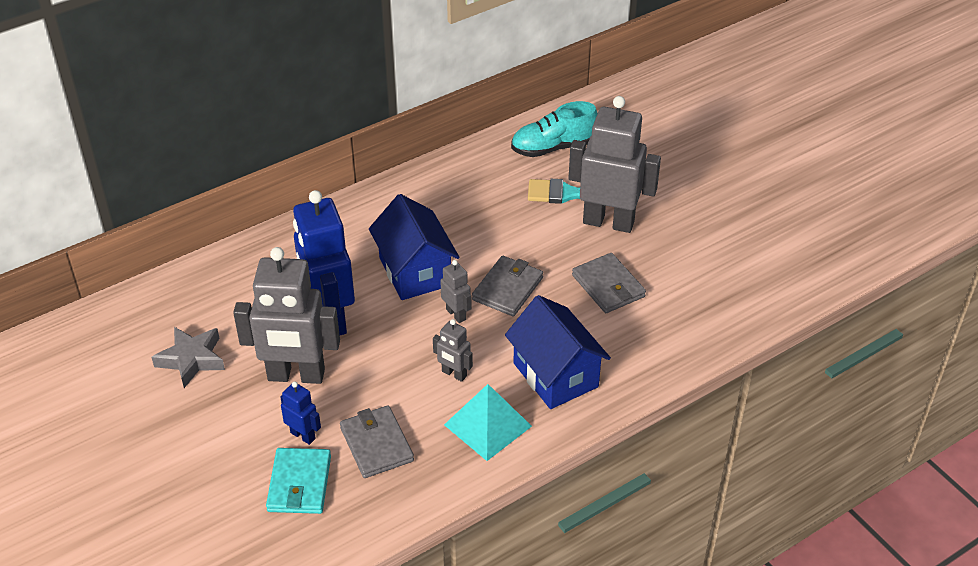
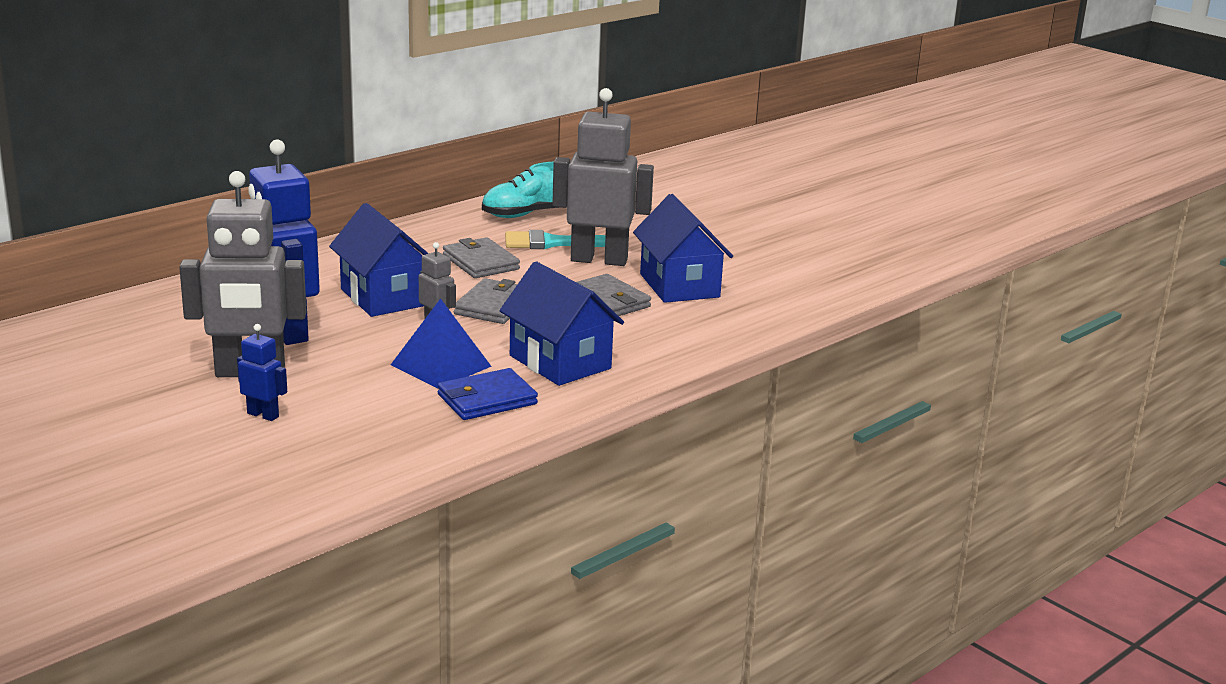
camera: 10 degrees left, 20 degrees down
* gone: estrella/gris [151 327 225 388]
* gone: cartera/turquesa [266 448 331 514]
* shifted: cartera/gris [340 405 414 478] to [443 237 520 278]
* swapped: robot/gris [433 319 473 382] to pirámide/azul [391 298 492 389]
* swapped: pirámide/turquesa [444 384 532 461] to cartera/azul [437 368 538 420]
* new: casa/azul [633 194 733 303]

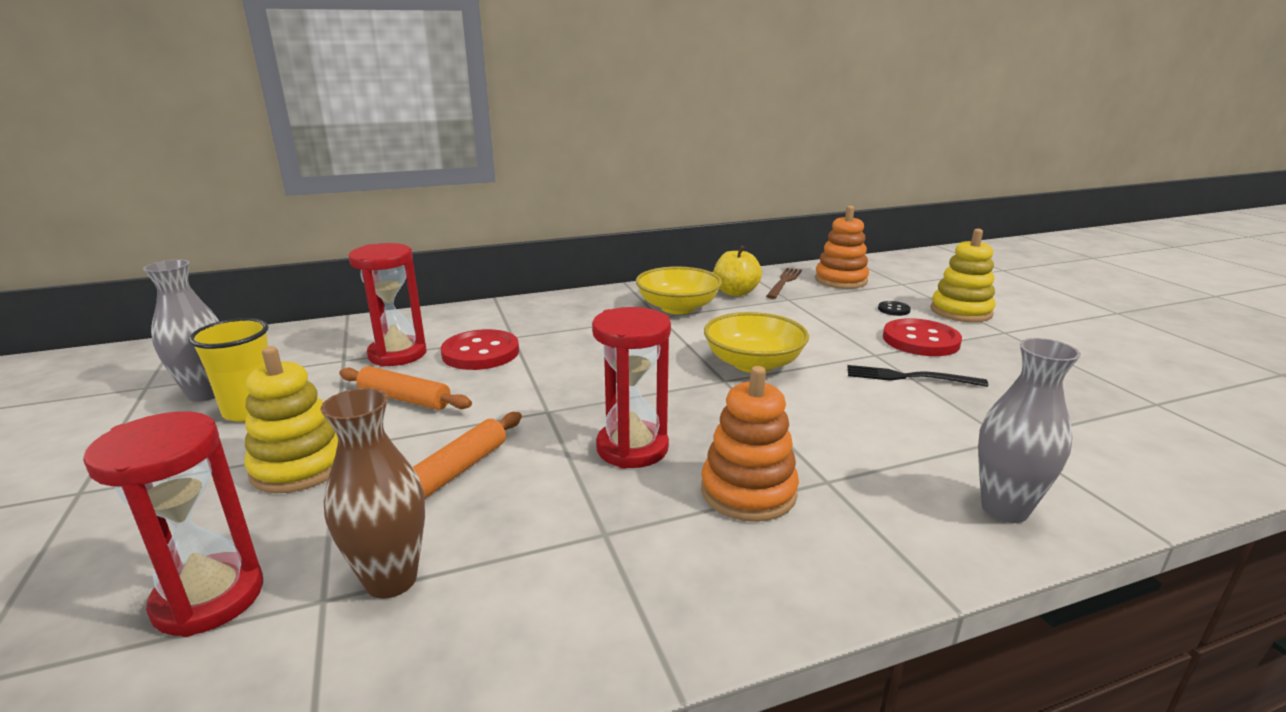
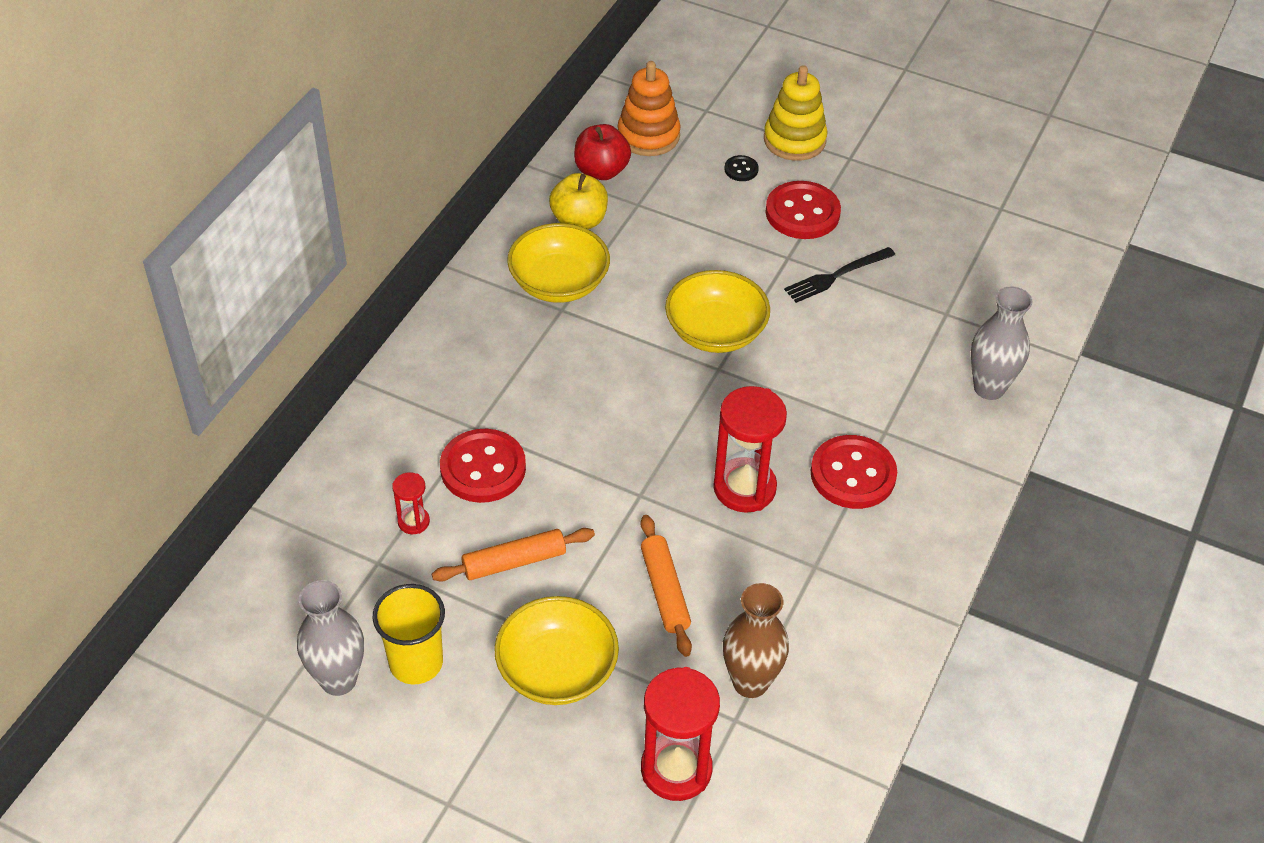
camera: 45 degrees left, 25 degrees up
* swapped: juguete apilable/amarillo [244 346 338 493] to cuenco/amarillo [494 596 619 705]
* scaled: reloj de arena/rojo [349 243 427 367] = [392 472 430 534] x0.49
* swapped: juguete apilable/naranja [701 366 799 522] to botón/rojo [811 435 897 509]
* swapped: tenedor/marrón [766 268 802 299] to manzana/rojo [574 124 631 180]

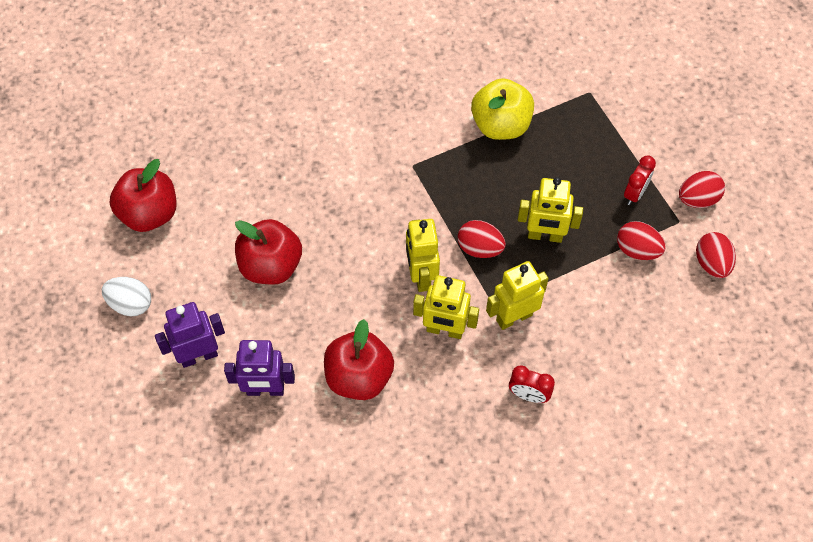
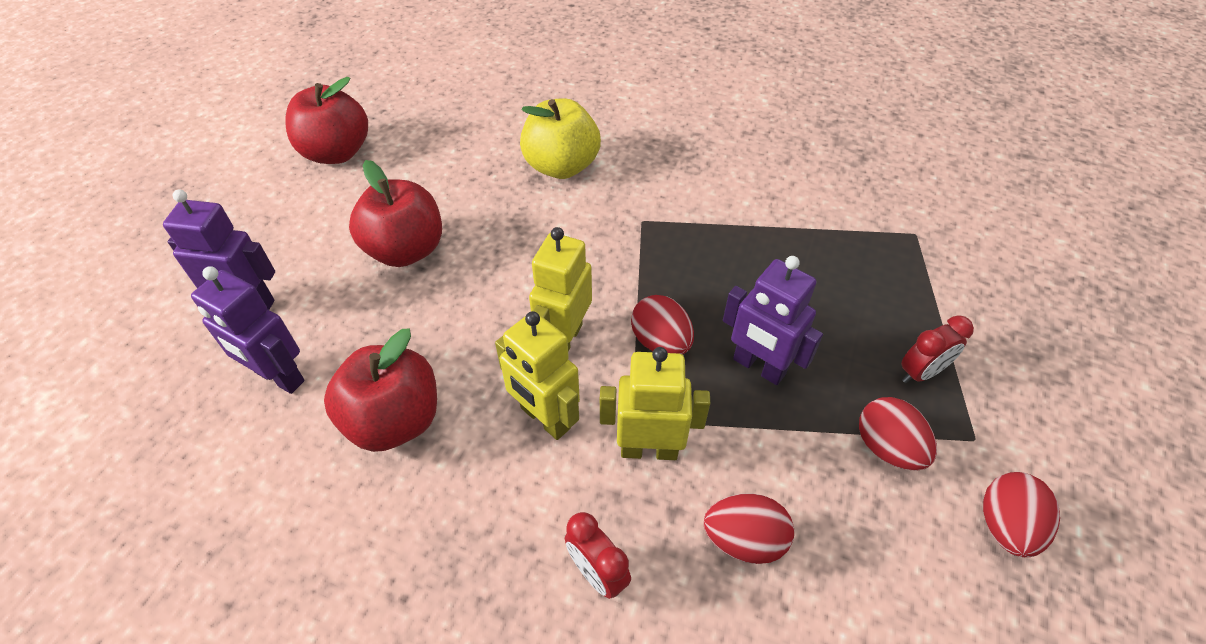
camera: 30 degrees right, 10 degrees down
* gone: huevo/blanco [102 277 151 317]
* shifted: manzana/amarillo [471 78 534 140] to [520 98 601 179]
* repainted: robot/amarillo [518 177 583 243] to robot/morado [723 256 823 385]
* shifted: huevo/rojo [679 171 725 208] to [704 493 794 564]

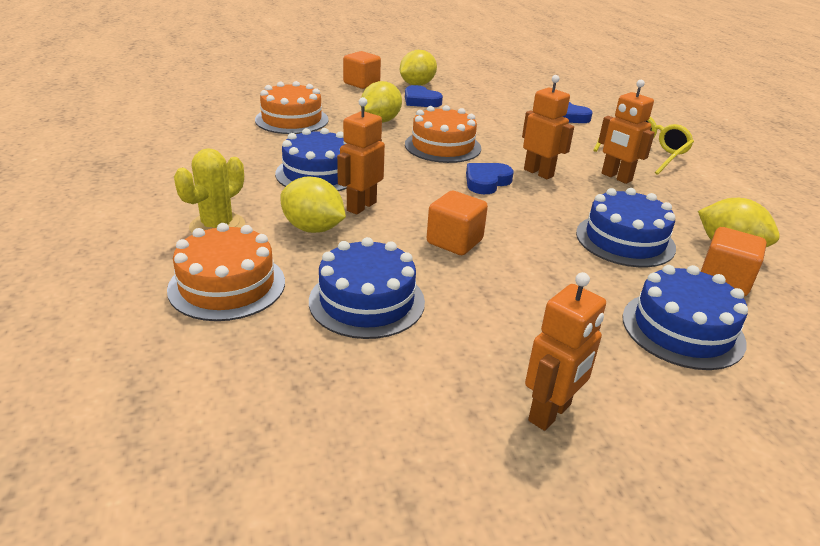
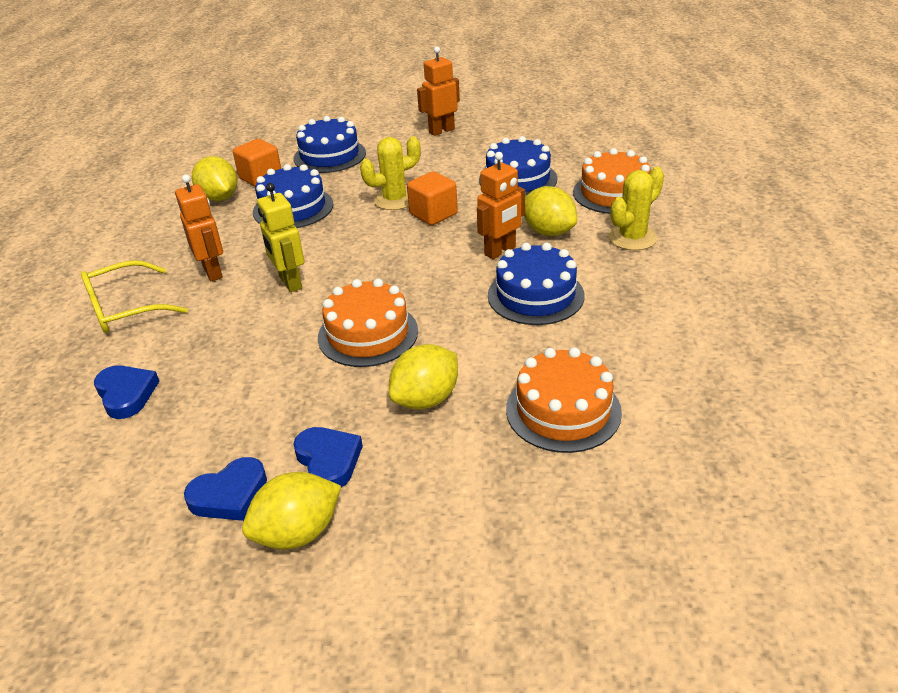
camera: 160 degrees left, 5 degrees up
* gone: cubo/naranja [343 51 381 89]
* shifted: corazón/azul [466 163 514 194] to [184 457 267 521]
* repainted: robot/naranja [522 75 574 179] to robot/amarillo [257 183 304 292]
* new: cactus/amarillo [360 136 421 210]

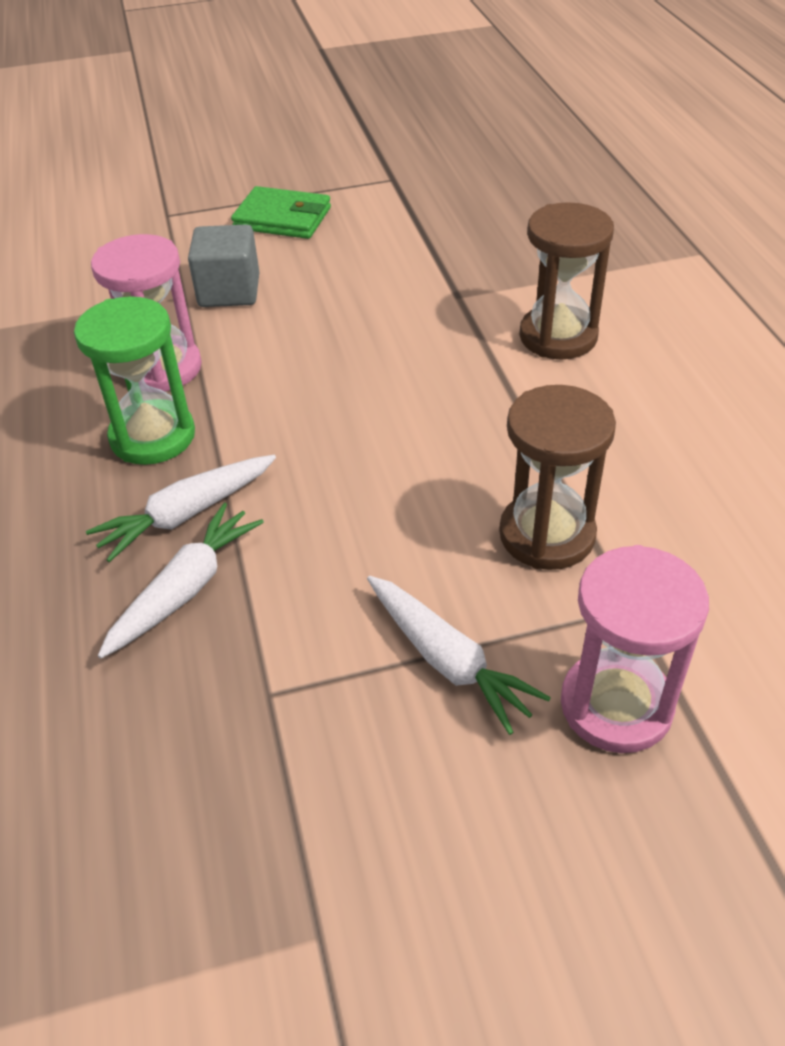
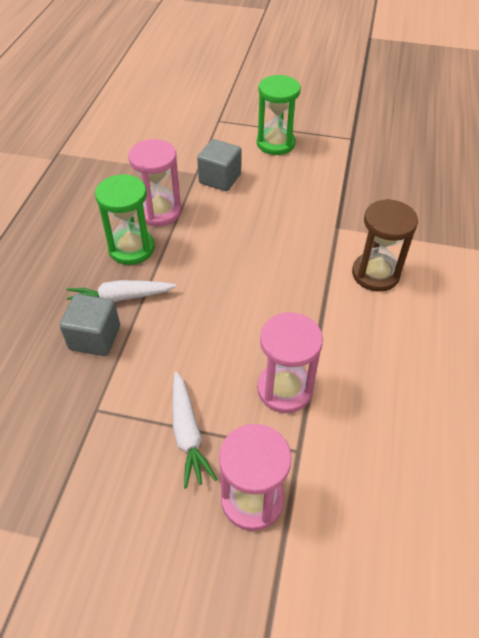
camera: 25 degrees right, 5 degrees up
* swapped: zanahoria/blanco [98 503 264 659] to cubo/gris [60 294 120 356]
* swapped: cartera/verde [231 186 331 239] to reloj de arena/verde [257 75 301 155]
* repainted: reloj de arena/marrón [499 385 616 570] to reloj de arena/rosa [257 312 323 413]

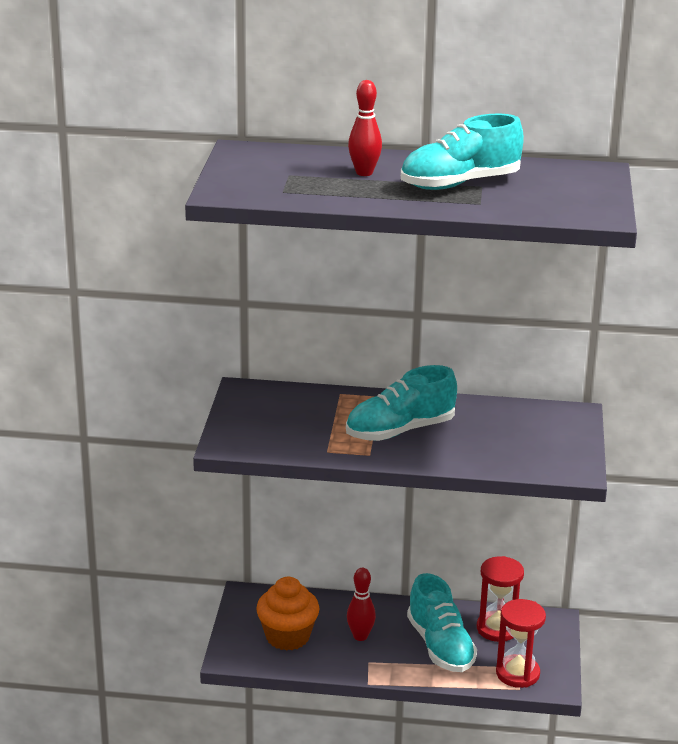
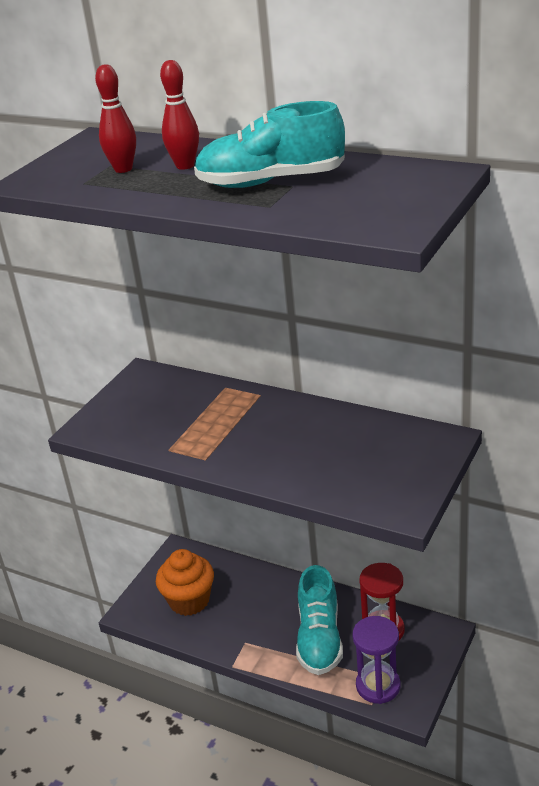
camera: 25 degrees right, 5 degrees up
* gone: zapato/turquesa [346 365 457 441]
* shifted: bolo/rojo [347 568 376 641] to [95 64 136 173]
* repainted: reloj de arena/rojo [496 599 546 688] to reloj de arena/morado [352 616 400 704]

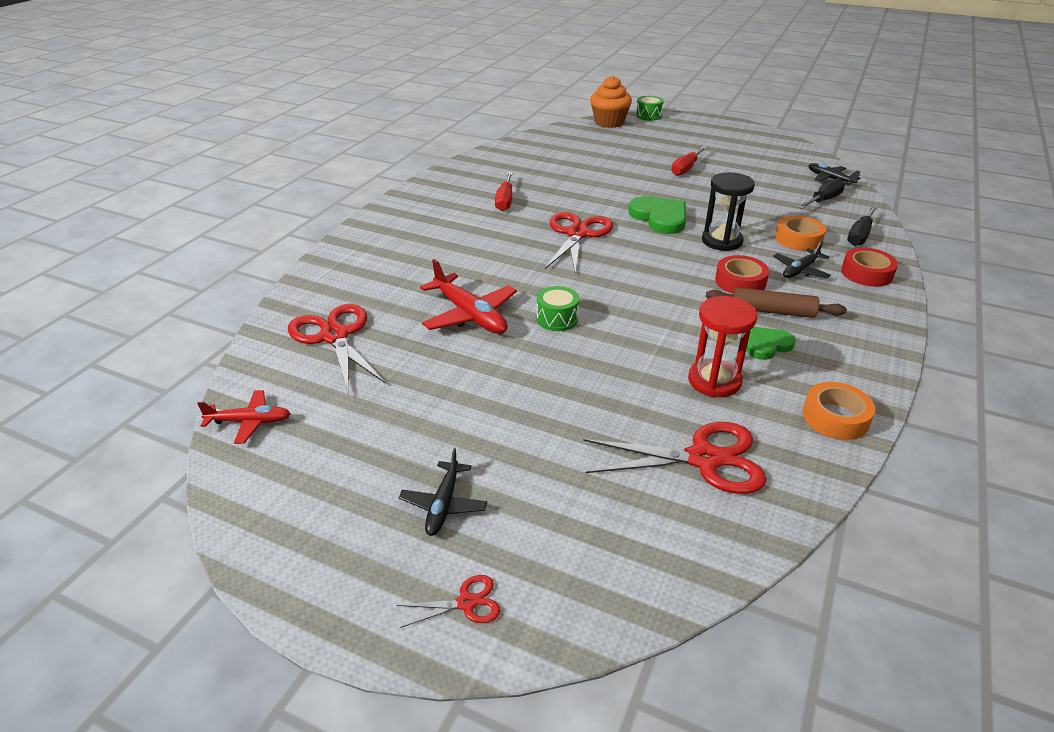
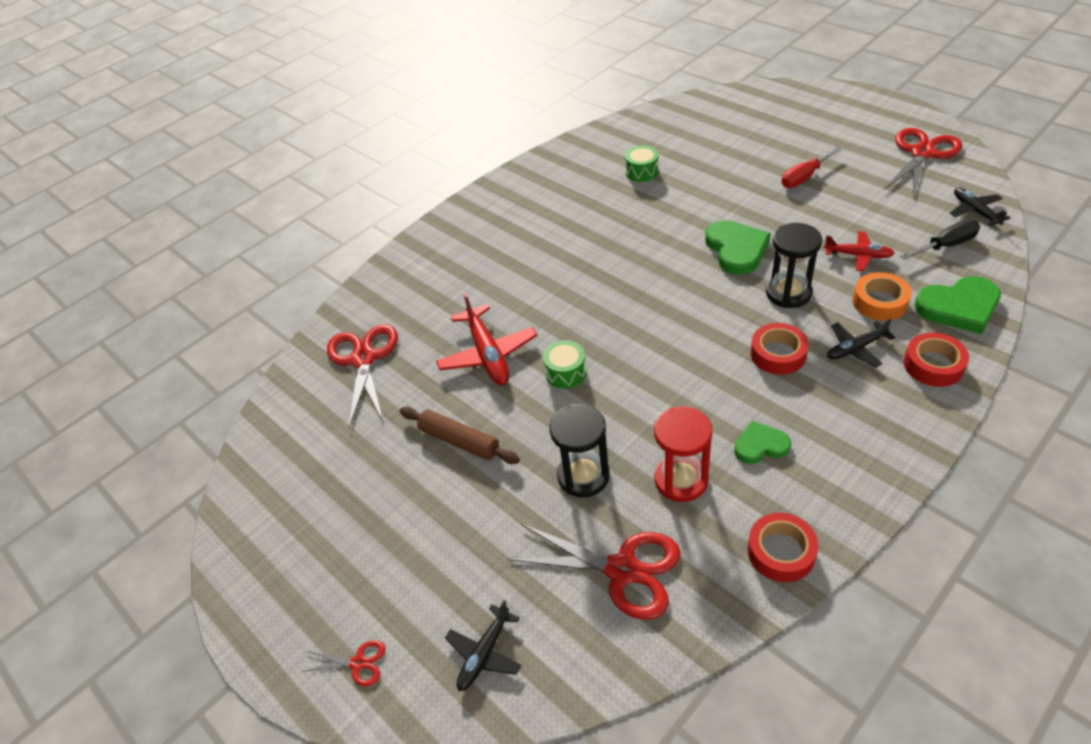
camera: 25 degrees right, 10 degrees up
* shifted: avión/rojo [197 390 291 444] to [824 231 895 271]
* shifted: avión/negro [399 448 487 536] to [445 600 522 691]
* gone: destornillador/rojo [495 172 512 211]
* shifted: tijeras/rojo [545 212 614 274] to [884 128 962 198]
* gone: magdalena/naranja [590 76 632 128]
* shifted: tambor/verde [636 96 664 121] to [625 145 659 182]
* shifted: rodillo/marrón [706 287 847 318] to [400 407 520 464]
* repainted: cinta adhesiva/naranja [803 382 875 440] to cinta adhesiva/rojo [747 513 819 582]
* swapped: destornillador/negro [847 207 877 246] to corazón/verde [915 276 1001 334]
* new: reloj de arena/negro [550 404 610 498]

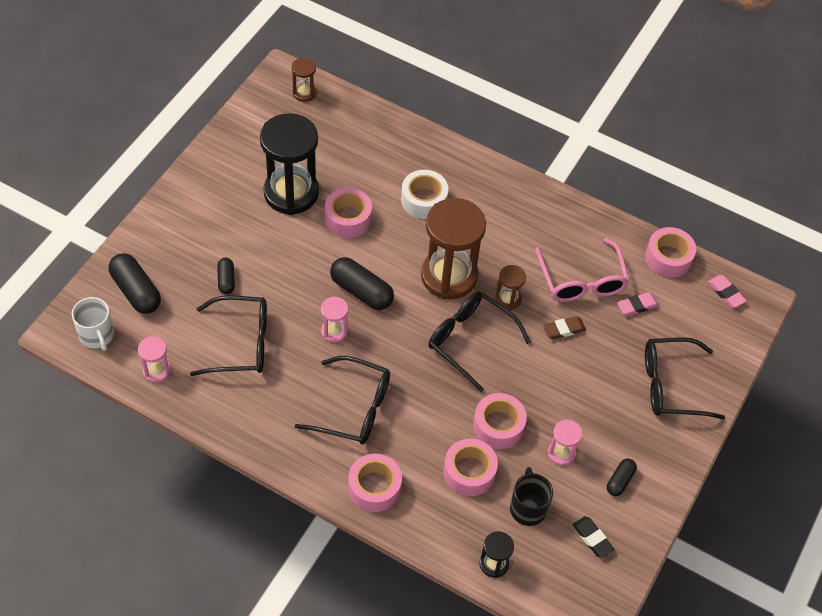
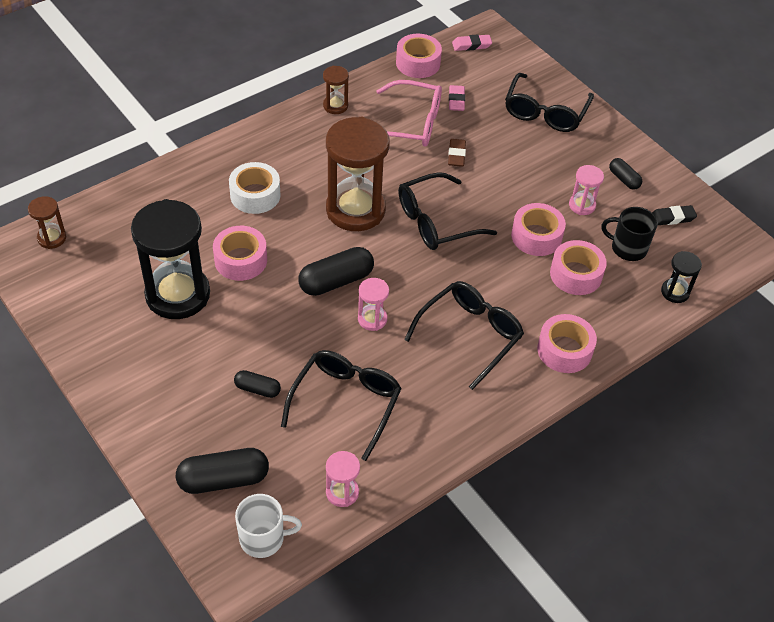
camera: 65 degrees left, 5 degrees down
* shifted: reloj de arena/marrón [495 265 526 311] to [323 66 349 114]

